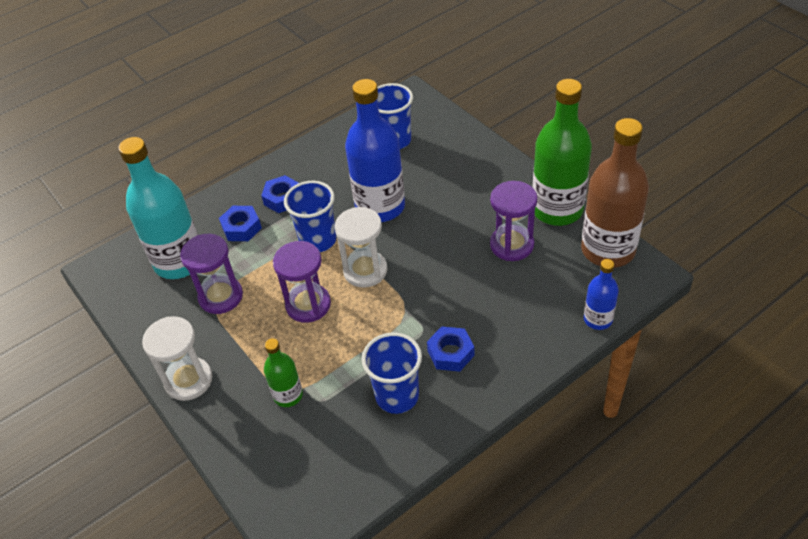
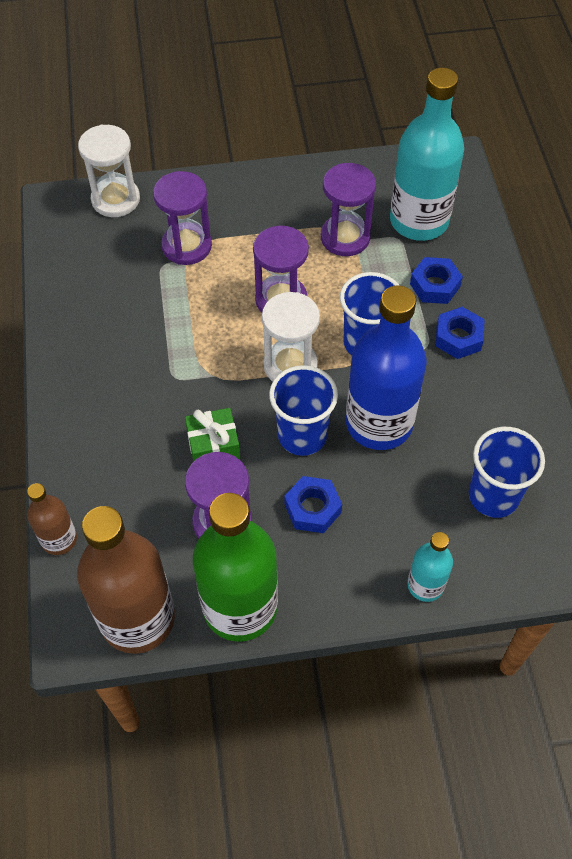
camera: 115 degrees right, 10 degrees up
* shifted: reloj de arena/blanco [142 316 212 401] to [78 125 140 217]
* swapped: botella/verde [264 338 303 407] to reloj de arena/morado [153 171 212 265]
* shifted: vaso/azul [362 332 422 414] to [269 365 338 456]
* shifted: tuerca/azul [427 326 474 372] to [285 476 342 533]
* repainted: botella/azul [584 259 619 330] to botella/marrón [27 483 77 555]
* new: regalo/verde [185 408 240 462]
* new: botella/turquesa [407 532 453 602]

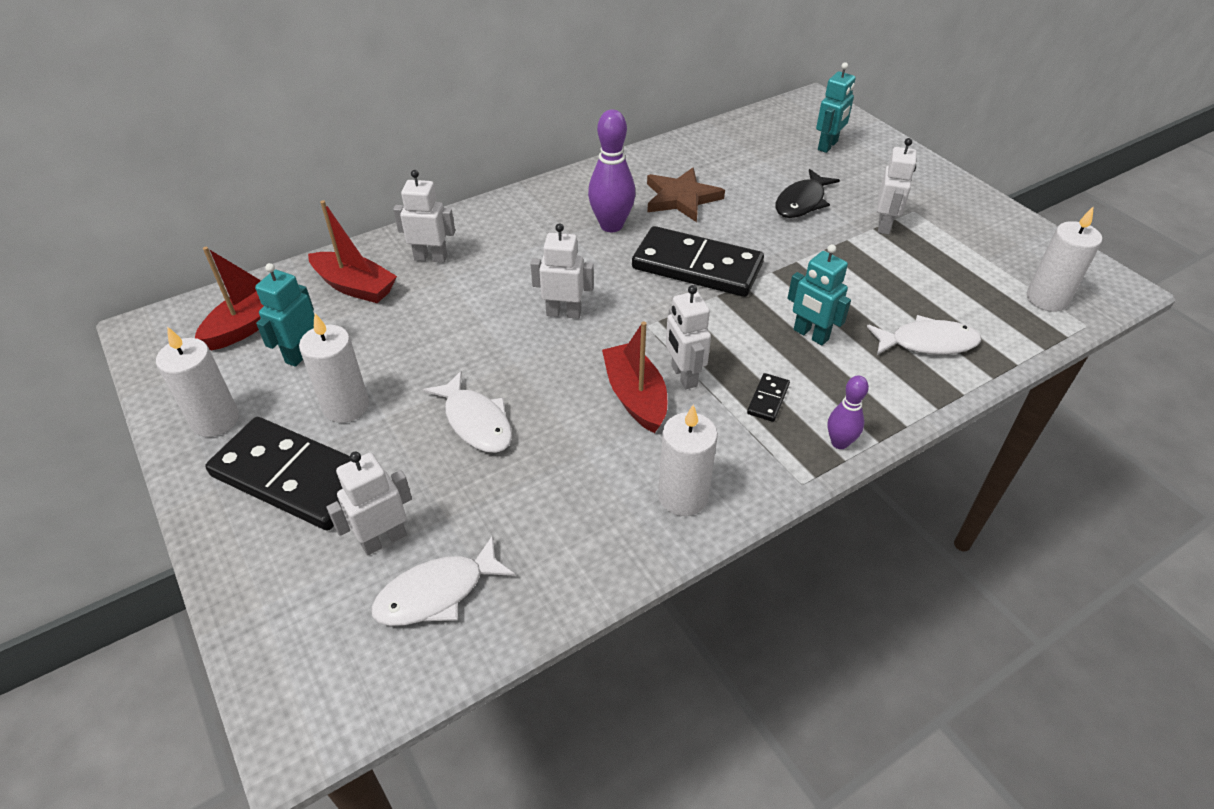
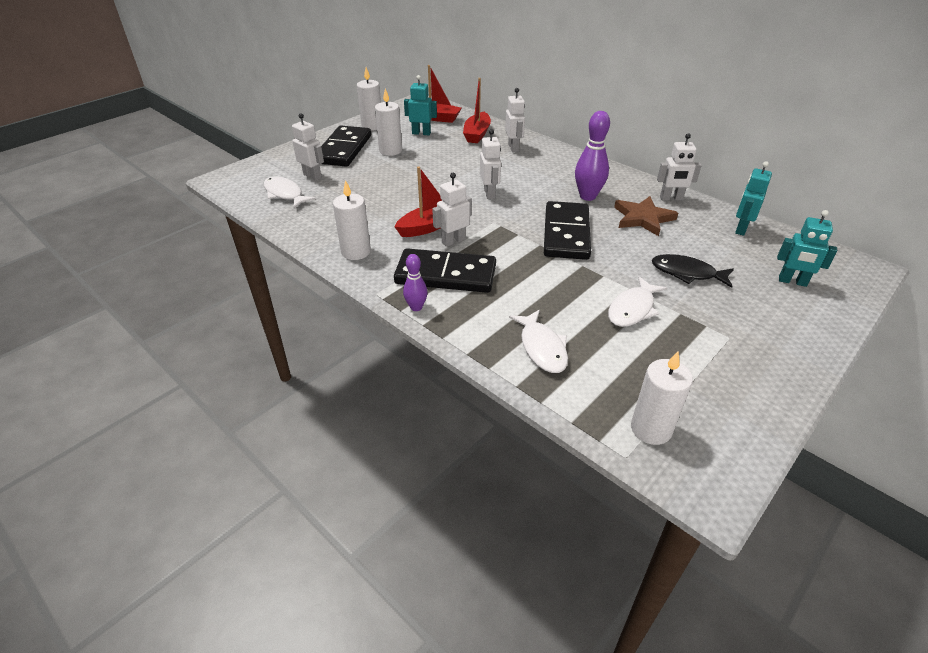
camera: 75 degrees right, 5 degrees down
* shifted: pez/blanco [423 371 512 453] to [608 276 667 327]
* scaled: ficha de dominó/negro [747 373 790 422] = [394 248 496 293] x2.49
* shifted: robot/turquesa [788 244 851 345] to [735 161 772 236]
* shifted: robot/blanco [877 138 917 235] to [657 133 702 201]

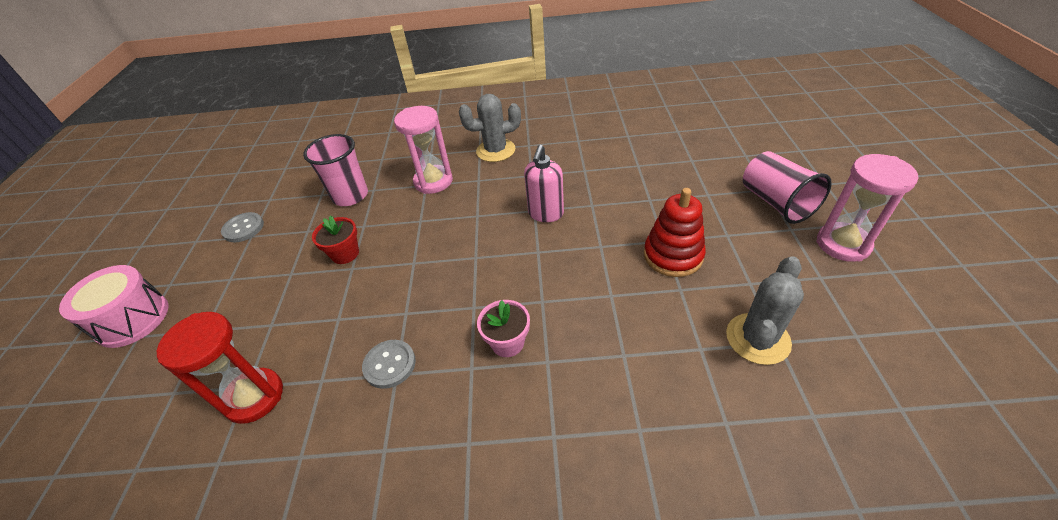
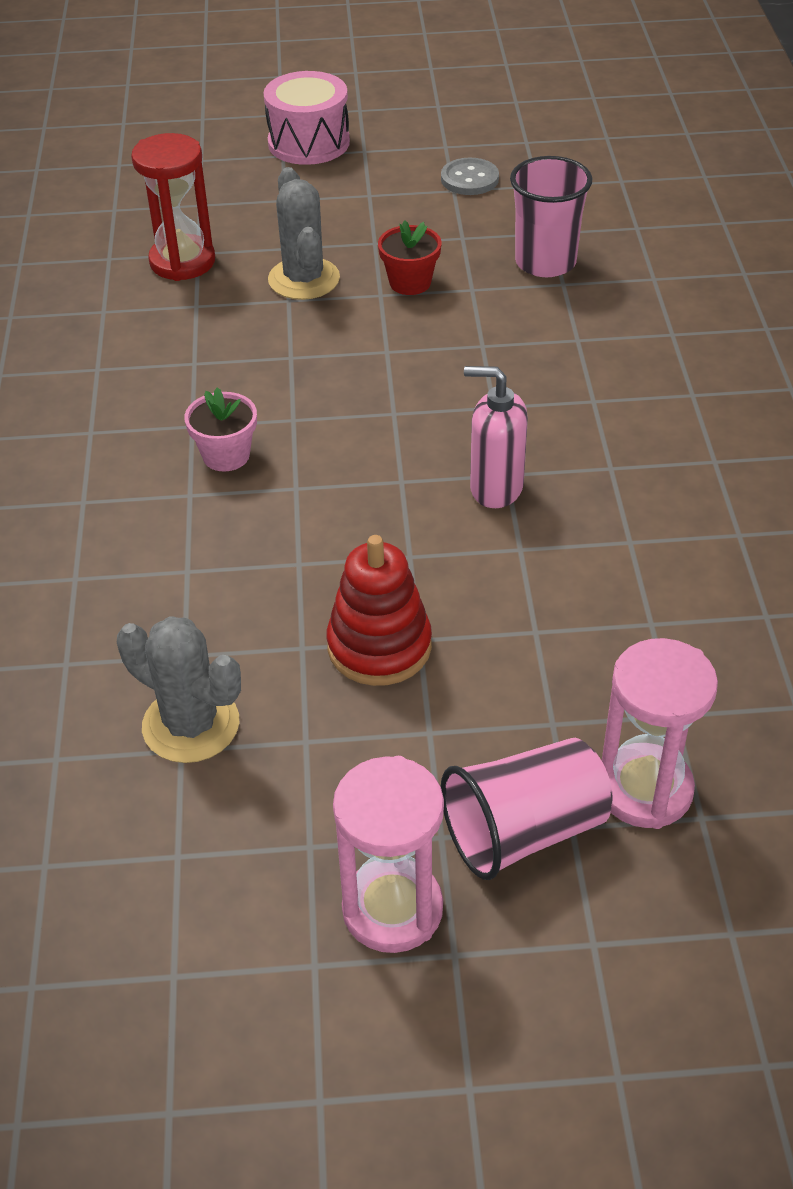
camera: 85 degrees right, 0 degrees up
* gone: botón/gris [362 340 416 389]
* shifted: reloj de arena/rosa [394 106 453 194] to [602 638 718 829]
* shifted: cactus/gris [459 94 521 162] to [268 167 340 300]

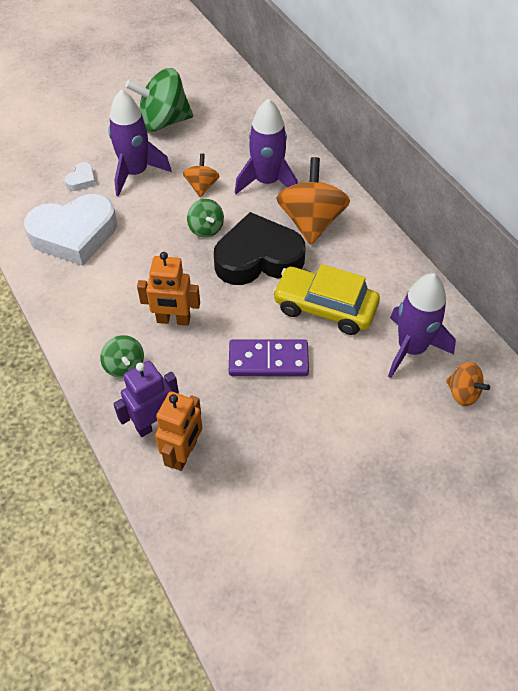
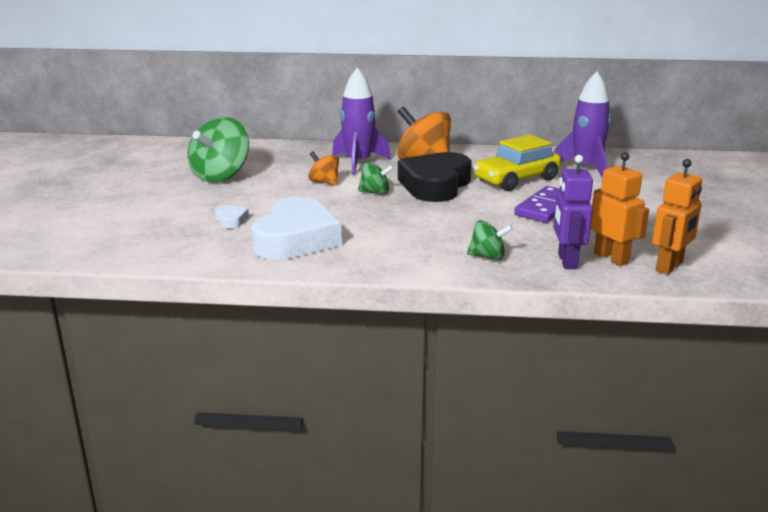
camera: 55 degrees left, 30 degrees down
* gone: cohete/morado [108 90 171 197]
* shifted: robot/naranja [137 252 200 326] to [652 159 702 275]
* gone: peonza/naranja [446 362 490 406]

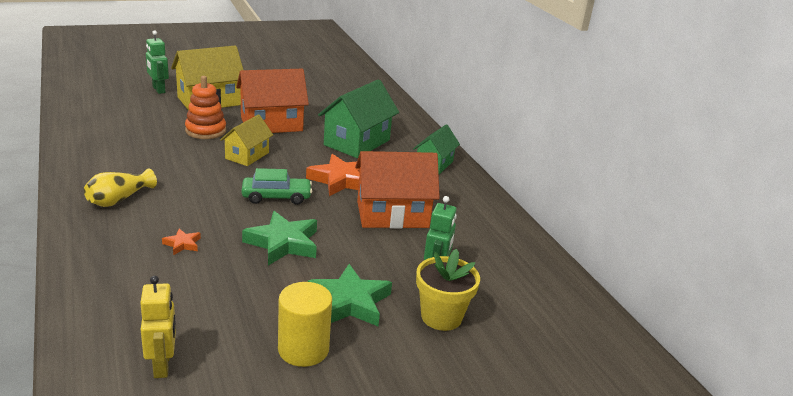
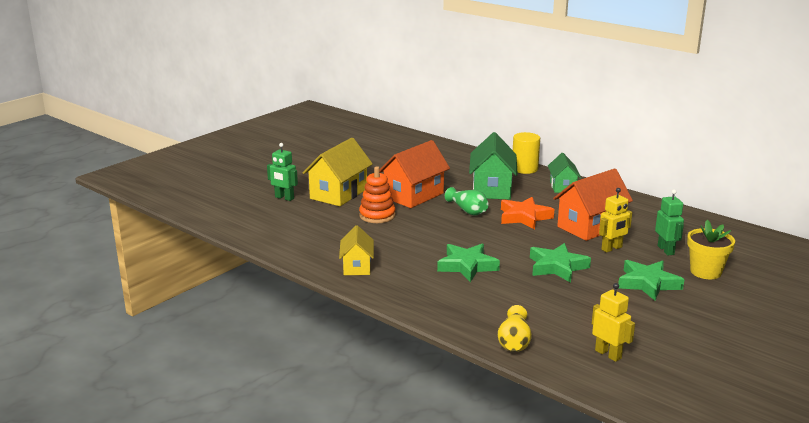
camera: 25 degrees left, 5 degrees down
* shifted: florero/amarillo [84 169 157 207] to [498 305 532 352]
* gone: estrella/naranja [162 229 201 255]
* shifted: casa/amarillo [220 114 273 166] to [339 225 374 275]
* gone: coche/verde [242 168 312 205]
* shifted: cilindro/amarillo [278 282 332 367] to [513 132 540 174]
* new: estrella/verde [437 243 500 282]
* new: florero/verde [445 187 488 215]
* new: robot/amarillo [599 188 632 252]

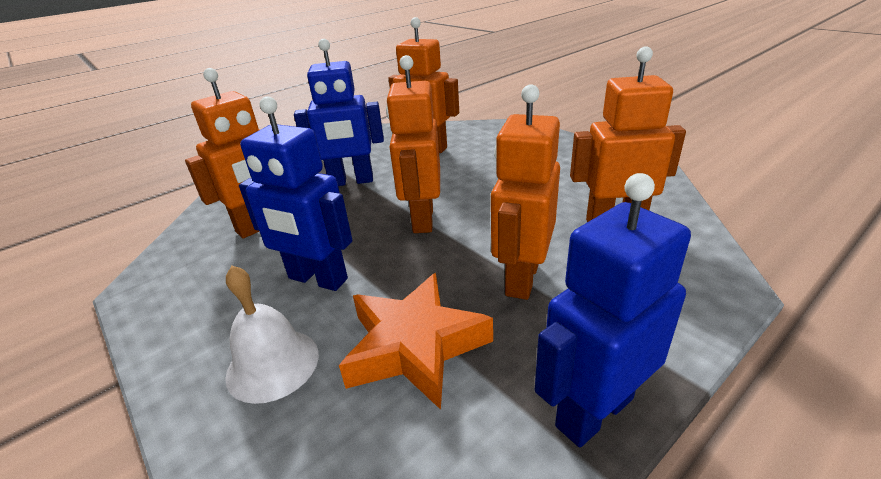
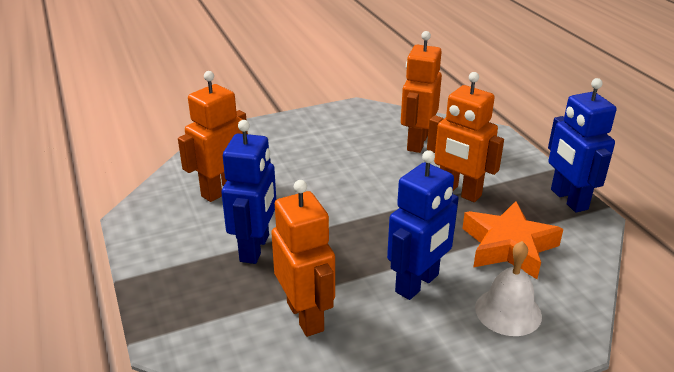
camera: 75 degrees left, 0 degrees up
* gone: robot/naranja [386 55 440 233]

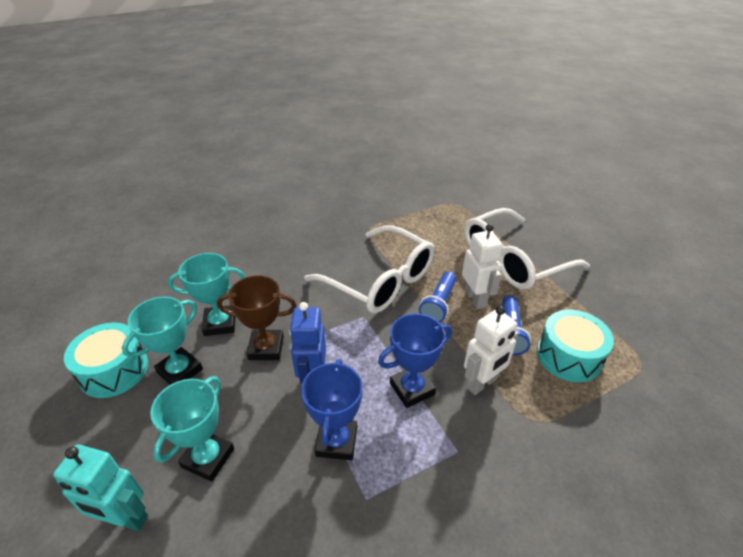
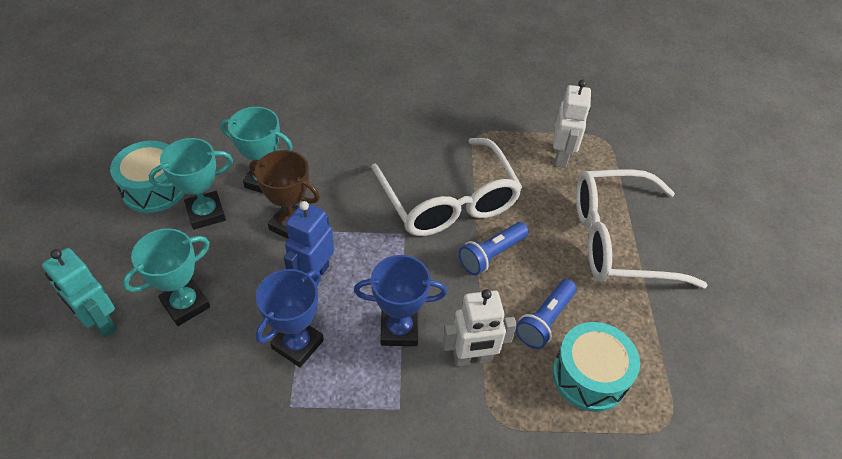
camera: 25 degrees right, 10 degrees up
* shifted: robot/blanco [462 224 503 310] to [553 80 591 168]

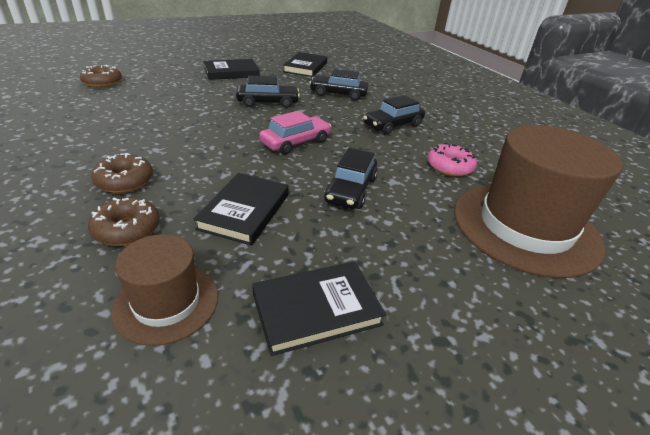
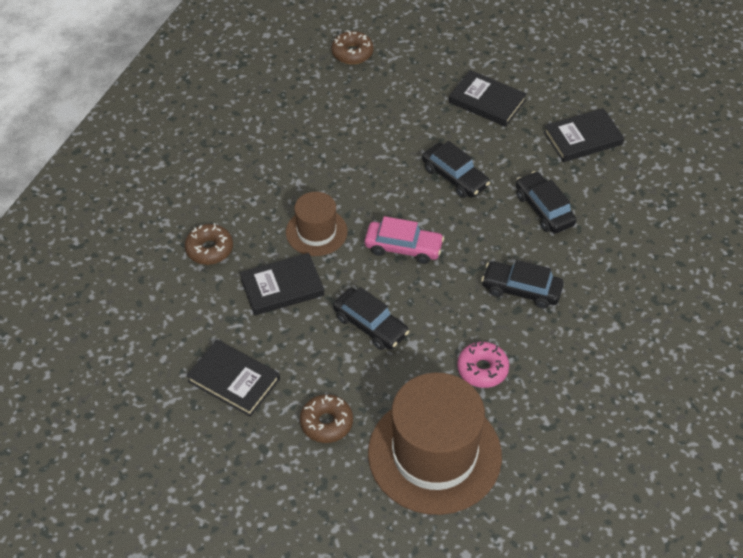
camera: 55 degrees right, 15 degrees up
* shifted: rosquilla/marrón [91 153 153 193] to [300 394 353 443]
* shifted: sombrero/marrón [111 234 218 346] to [286 192 348 256]
* rotated: coche/negro [324 148 378 209] = [333 287 409 350] 120 degrees counterclockwise

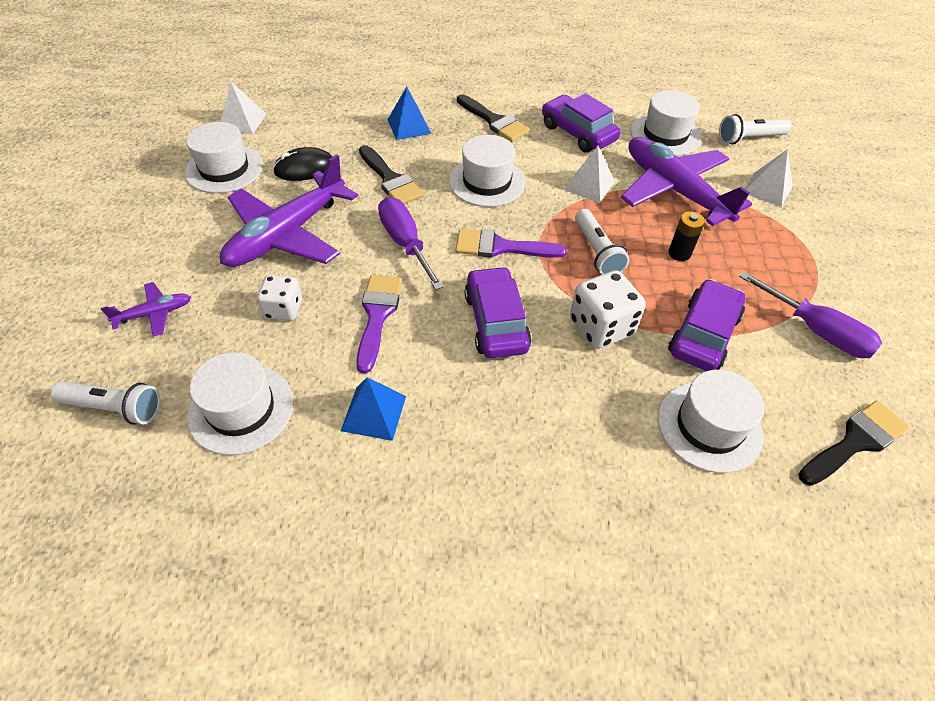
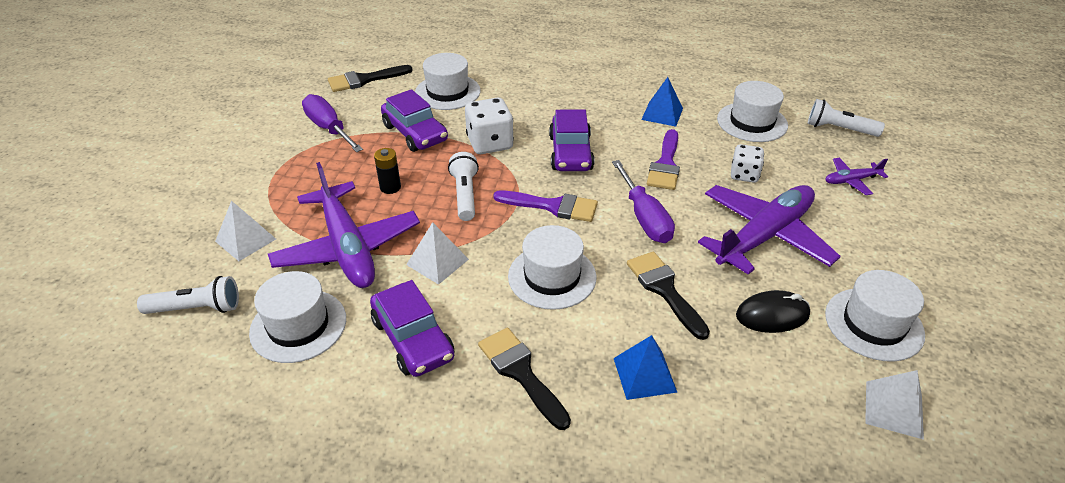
camera: 170 degrees left, 10 degrees down
* rotated: coche/morado [668 279 745 371] = [381 89 448 152] 75 degrees counterclockwise

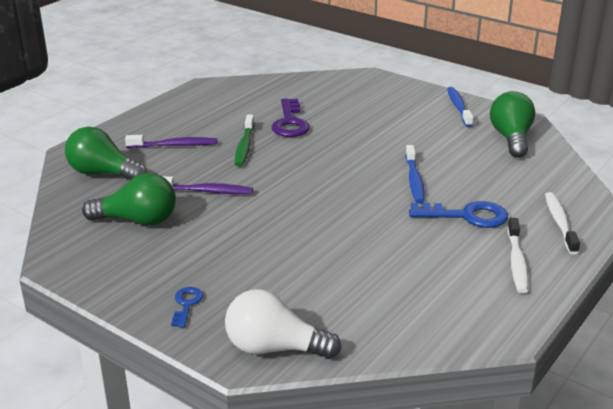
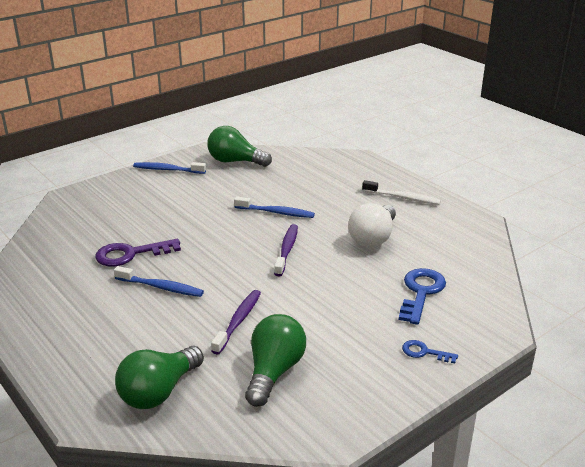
camera: 75 degrees left, 0 degrees up
* shifted: cepillo de dientes/morado [125 135 217 148] to [274 224 298 277]
* shifted: bombilla/blanco [225 289 342 359] to [348 203 396 247]
* repainted: cepillo de dientes/verde [235 115 255 167] to cepillo de dientes/azul [114 266 204 297]
* rotated: llave/morado [271 98 310 137] = [95 239 181 266] 150 degrees clockwise
* shifted: llave/azul [409 201 508 228] to [399 268 446 325]
* gone: cepillo de dientes/blanco [545 192 580 254]

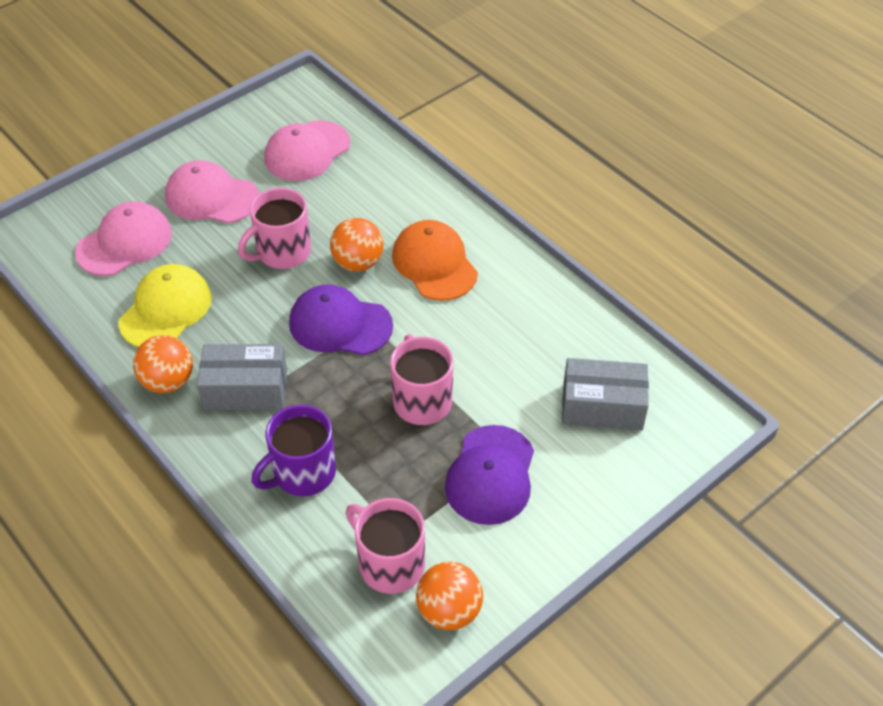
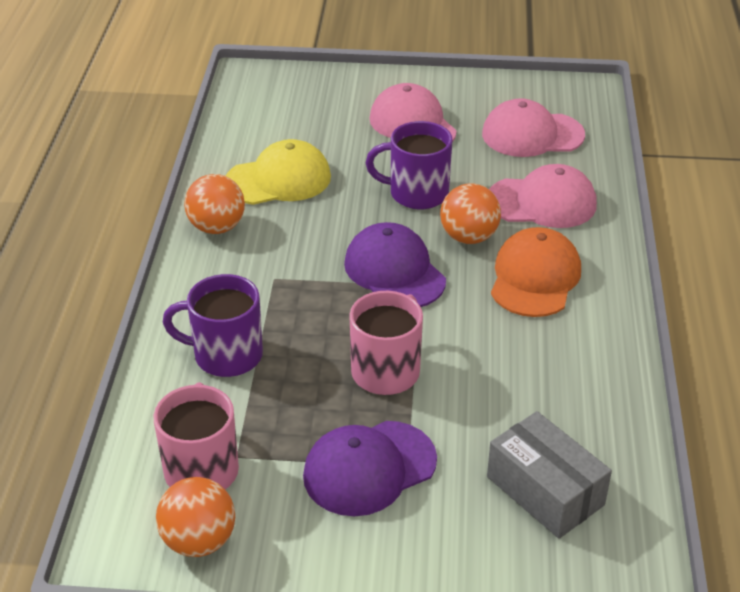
camera: 45 degrees right, 10 degrees down
* shifted: gorra/rosa [75 201 172 276] to [489 164 597 228]
* gone: caja/gris [197 344 287 410]
* repainted: taza/rosa [238 188 311 269] to taza/morado [366 121 453 209]

